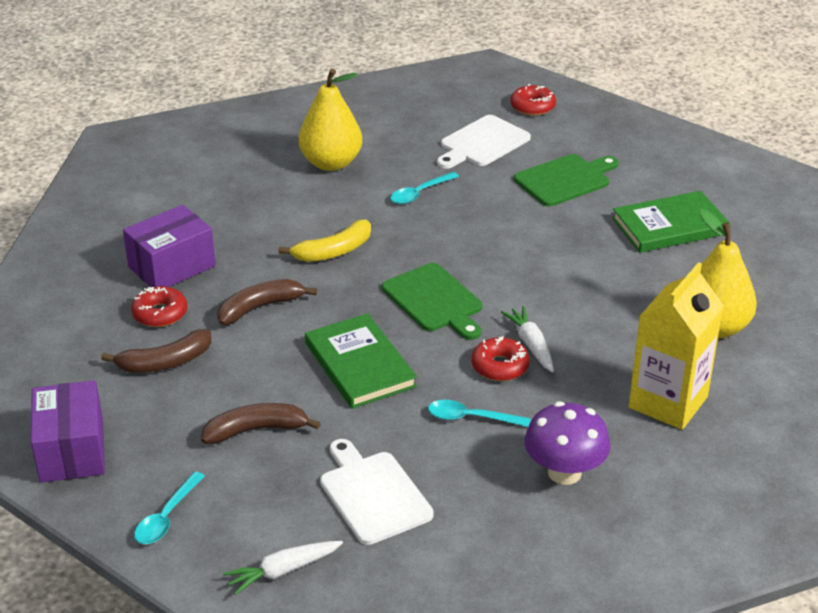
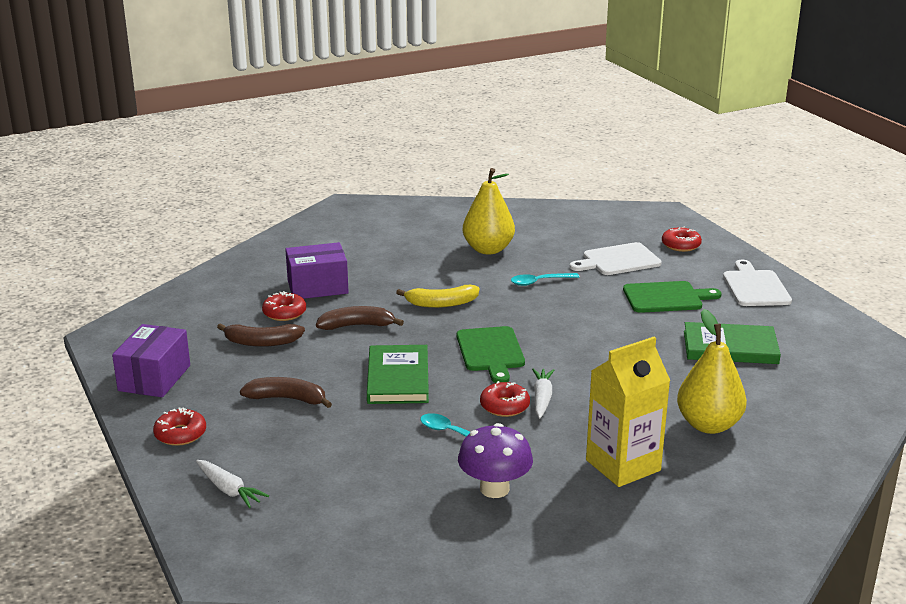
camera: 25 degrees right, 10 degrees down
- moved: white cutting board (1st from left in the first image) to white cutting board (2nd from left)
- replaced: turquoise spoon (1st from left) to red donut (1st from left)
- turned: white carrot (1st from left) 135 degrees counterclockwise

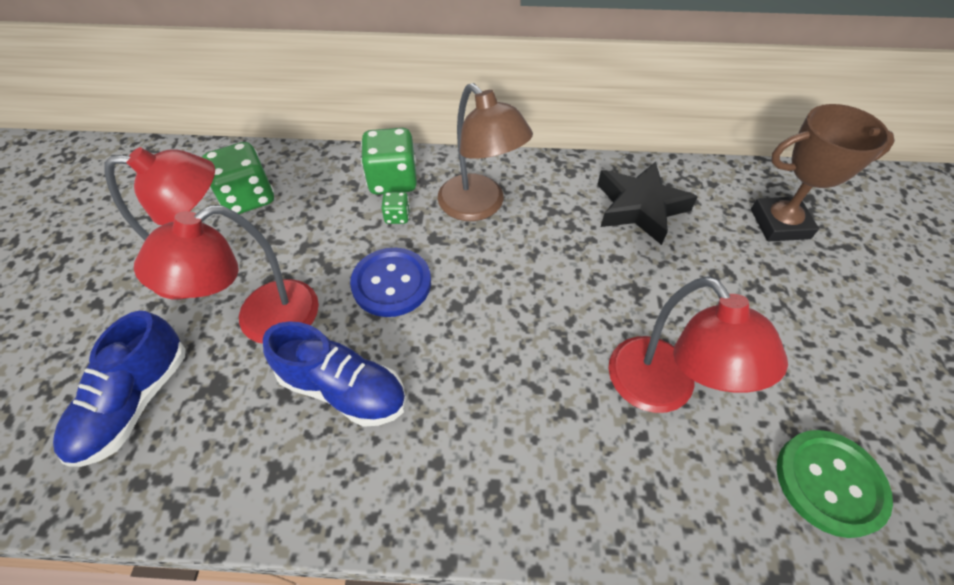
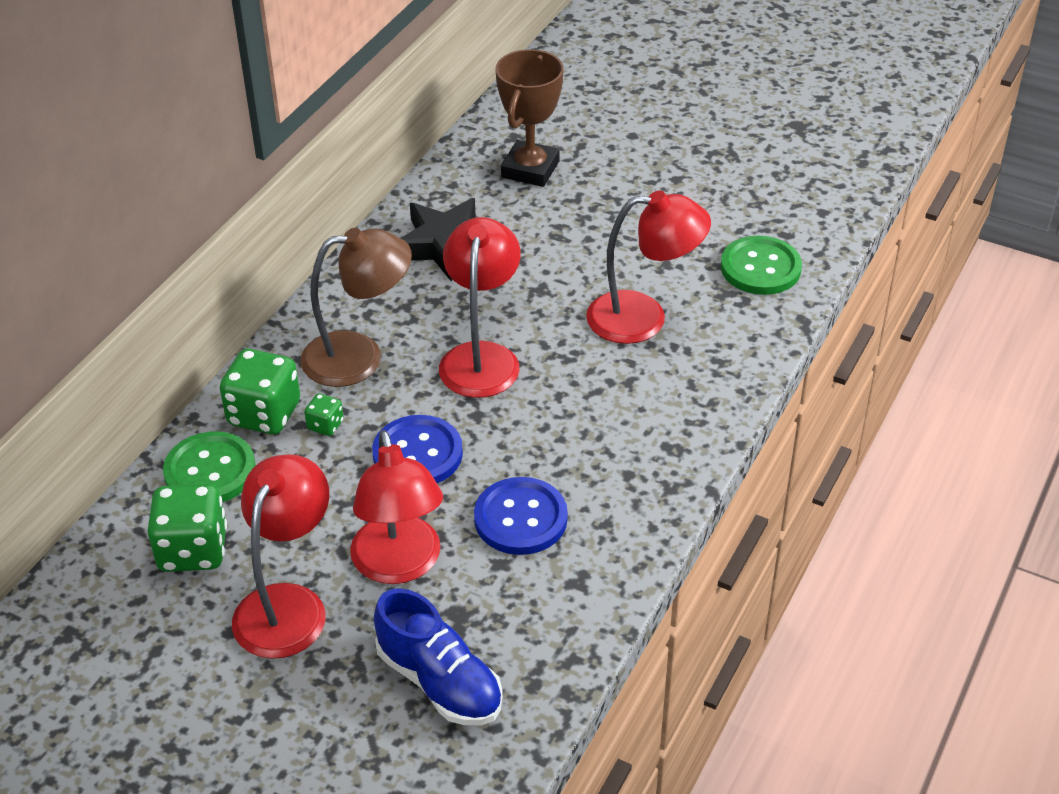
camera: 65 degrees left, 10 degrees down
- replaced: blue shoe (2nd from left) to blue button (2nd from left)
- added: red lamp (3rd from left)
- added: green button (1st from left)

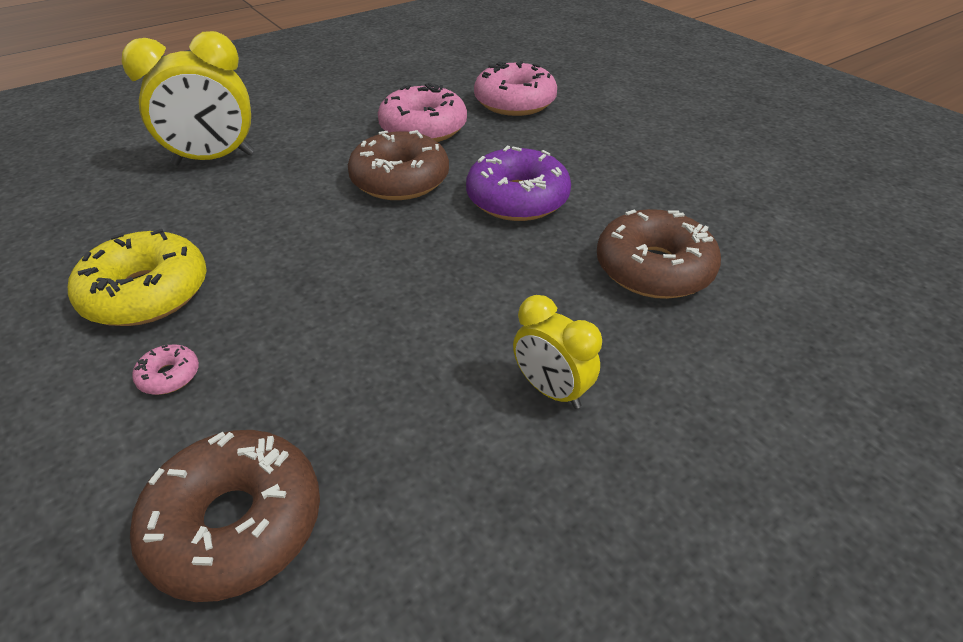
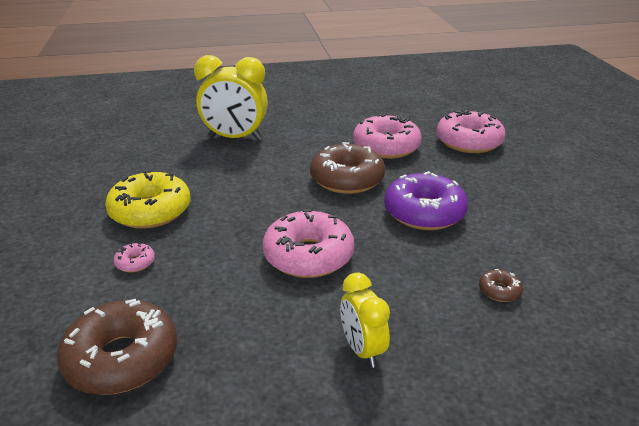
camera: 25 degrees right, 10 degrees down
- resized: brown donut (3rd from left) x0.43
- added: pink donut (2nd from left)

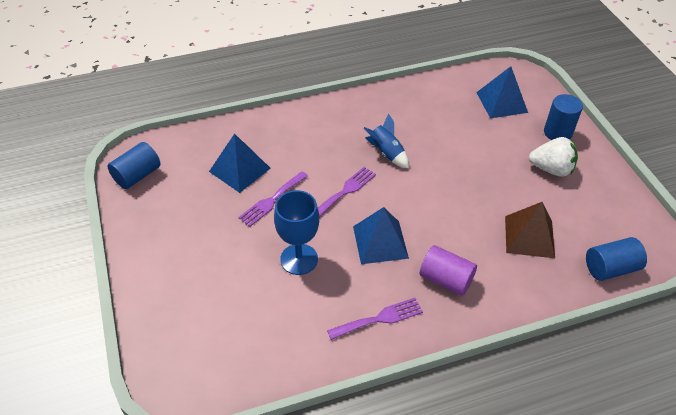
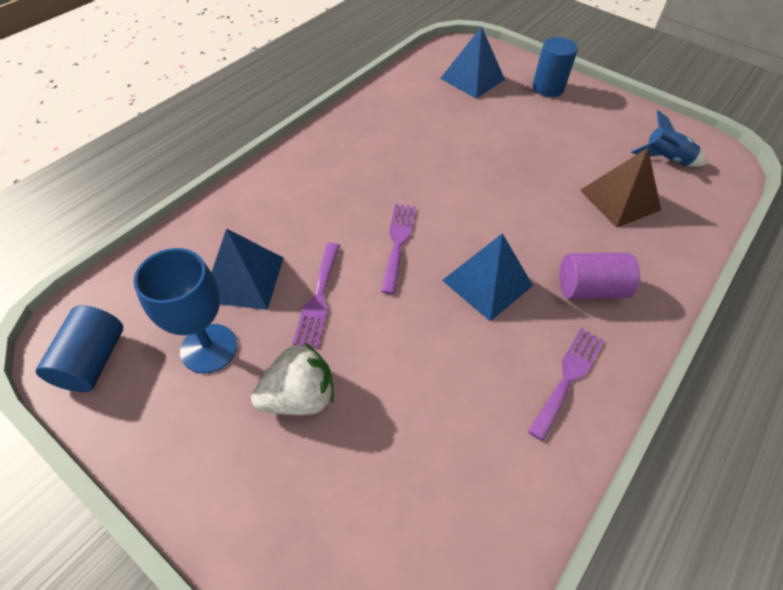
camera: 35 degrees left, 5 degrees up
- moved: blue rocket
- moved: white strawberry
- moved: blue goblet
- removed: blue cylinder (3rd from left)

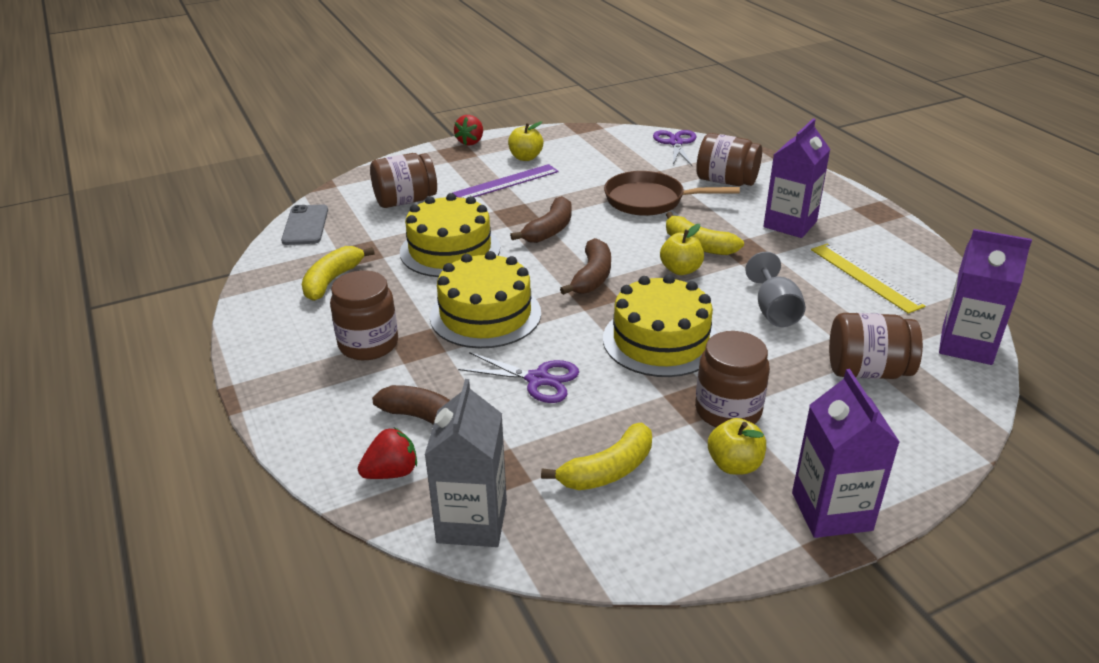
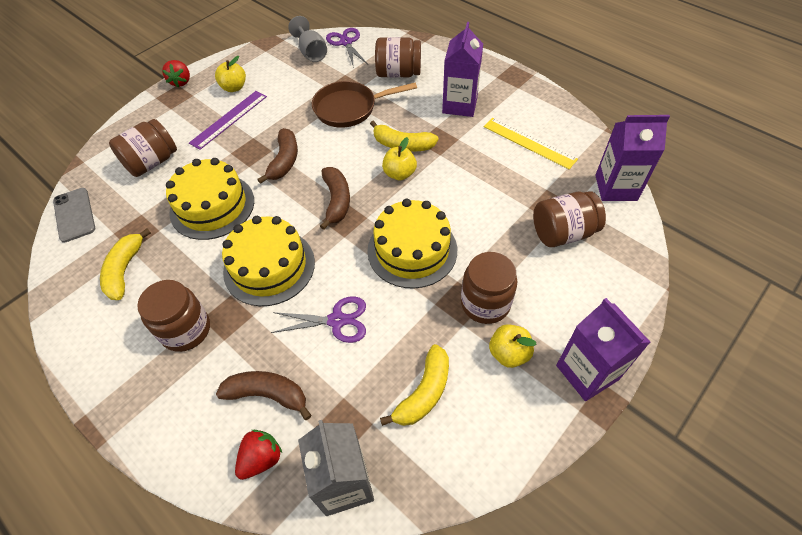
camera: 20 degrees left, 20 degrees up
- moved: grey goblet

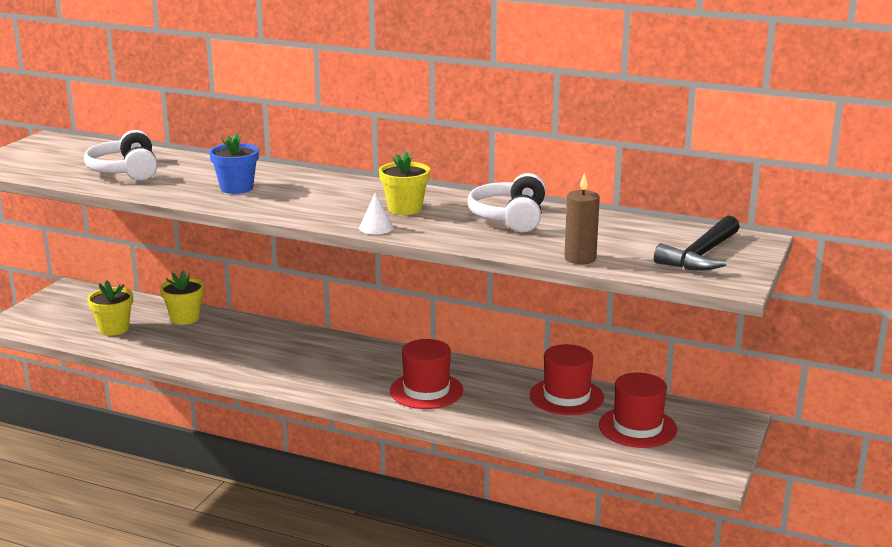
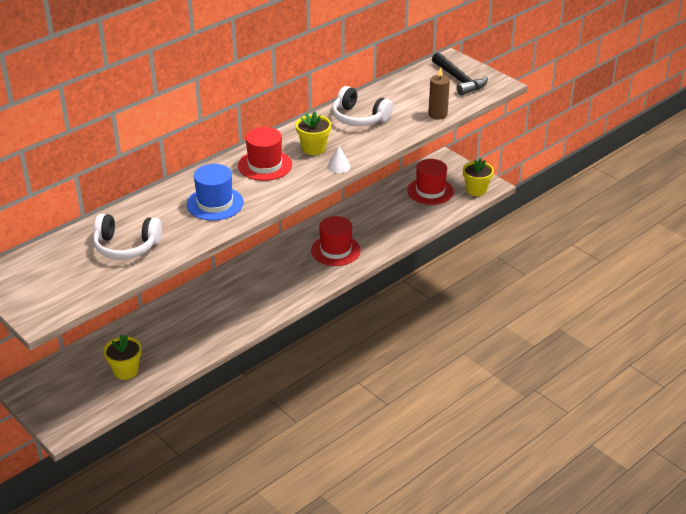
camera: 65 degrees left, 15 degrees up
- replaced: blue flower pot to blue hat
- moved: yellow flower pot (2nd from left in the first image) to yellow flower pot (3rd from left)
- moved: red hat (2nd from left in the first image) to red hat (1st from left)

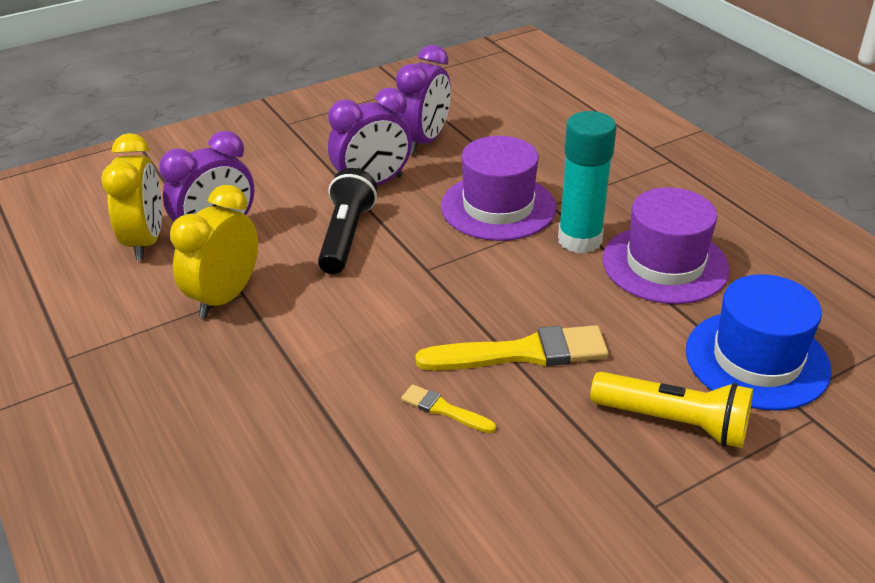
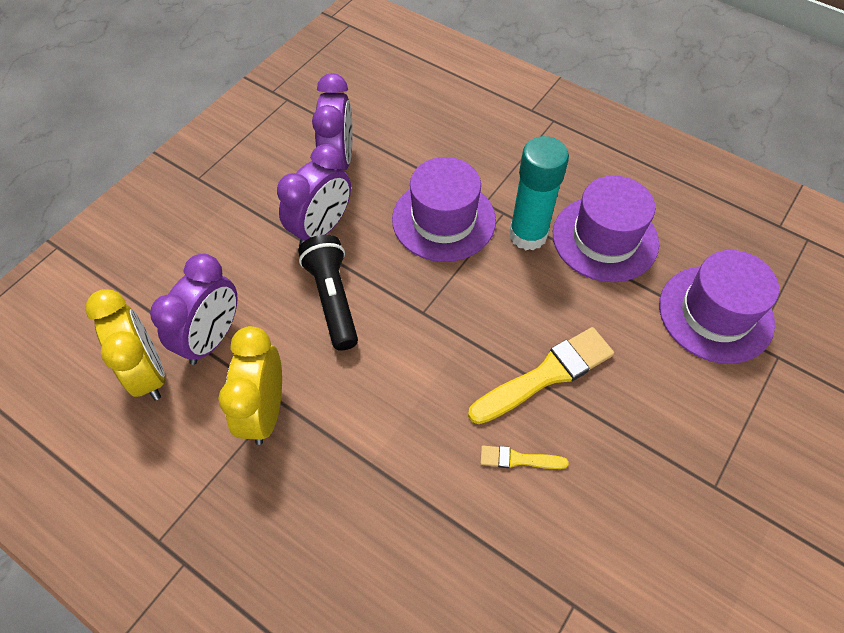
camera: 25 degrees left, 20 degrees up
- recoloured: blue hat to purple hat (3rd from left)
- removed: yellow flashlight

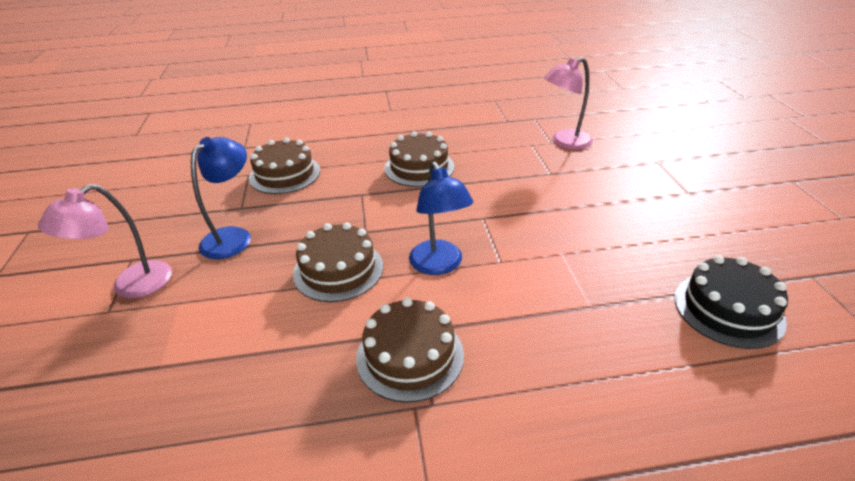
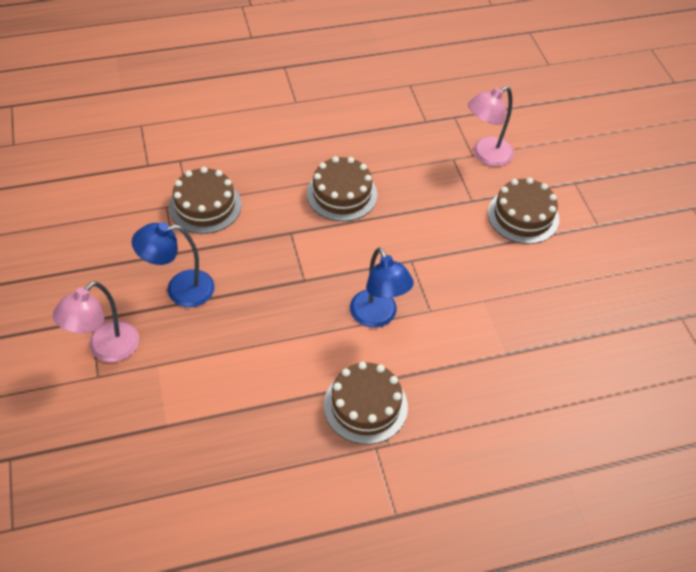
camera: 10 degrees left, 15 degrees up
- turned: blue lamp (1st from left) 120 degrees counterclockwise
- moved: brown cake (2nd from left in the first image) to brown cake (4th from left)
- removed: black cake

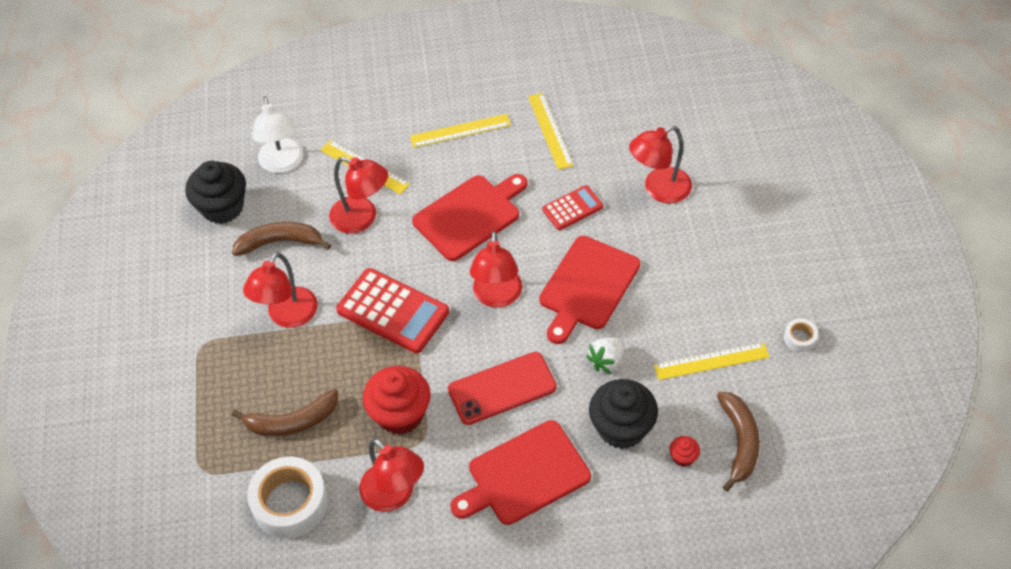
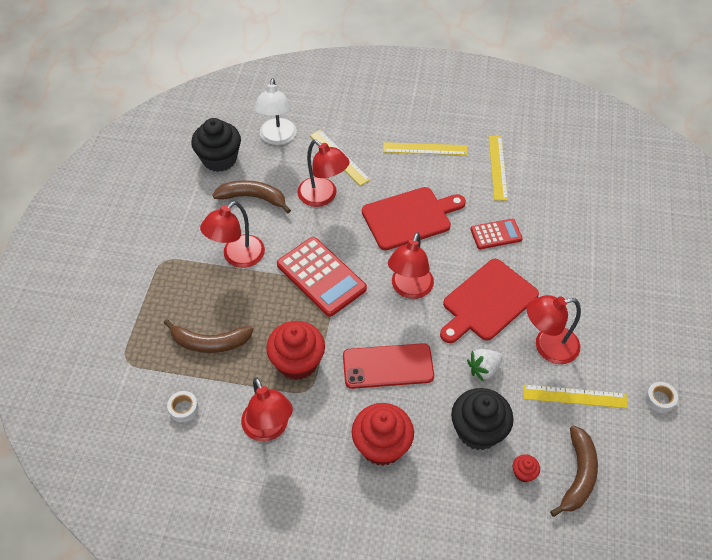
camera: 15 degrees right, 0 degrees up
- moved: red lamp (5th from left)
- replaced: red cutting board (2nd from left) to red cupcake (2nd from left)
- resized: white tape (1st from left) x0.45

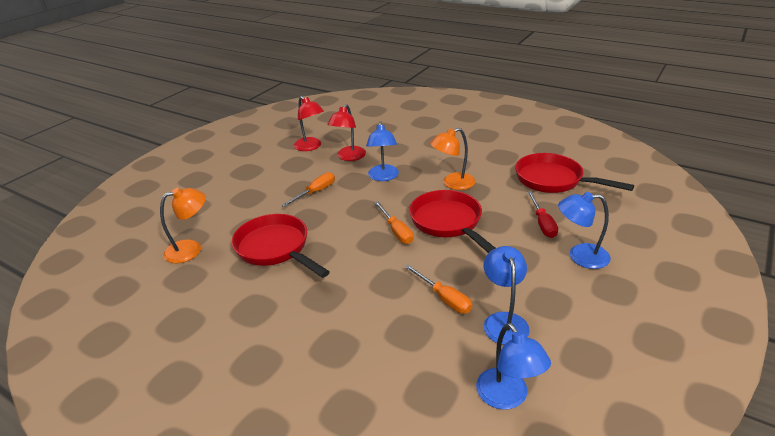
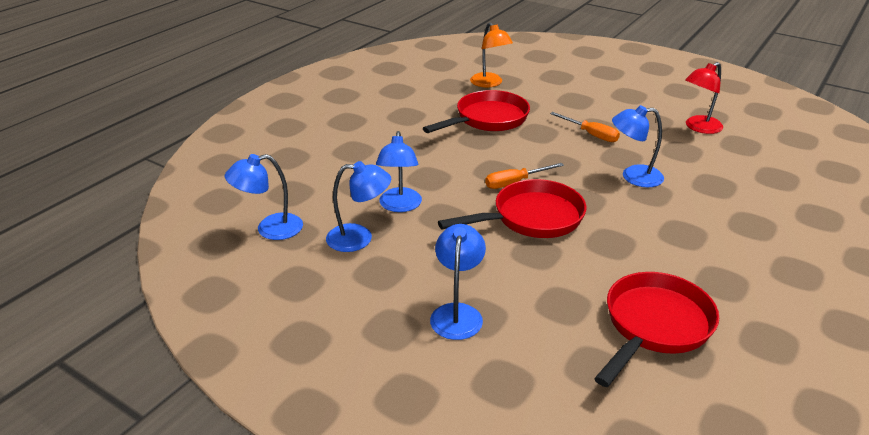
camera: 90 degrees right, 0 degrees up
- removed: red lamp (2nd from left)
- removed: orange lamp (2nd from left)
- removed: red screwdriver
- replaced: orange screwdriver (3rd from left) to blue lamp (3rd from left)

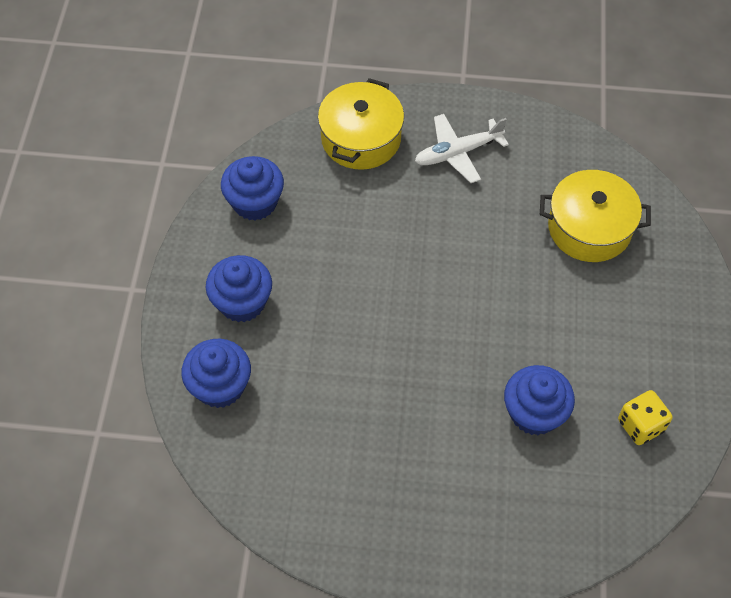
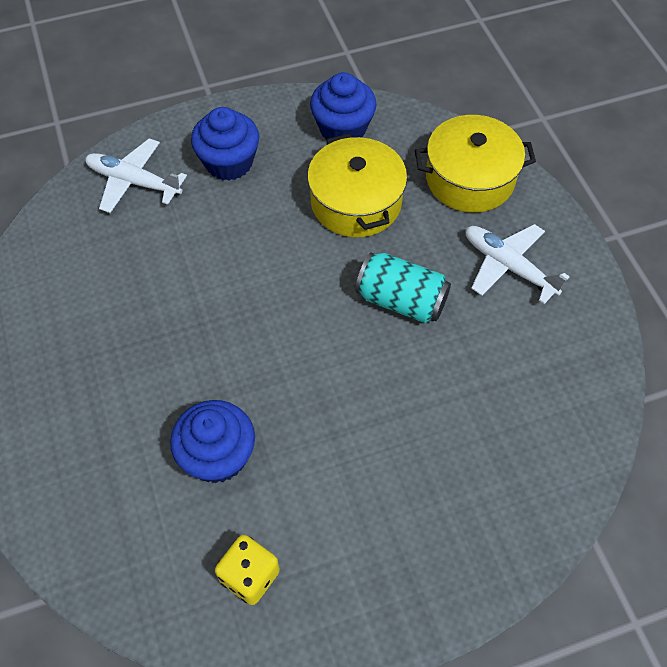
camera: 65 degrees right, 0 degrees up
- moved: yellow pot (2nd from left in the first image) to yellow pot (1st from left)
- replaced: blue cupcake (1st from left) to white plane (1st from left)
- added: turquoise can

